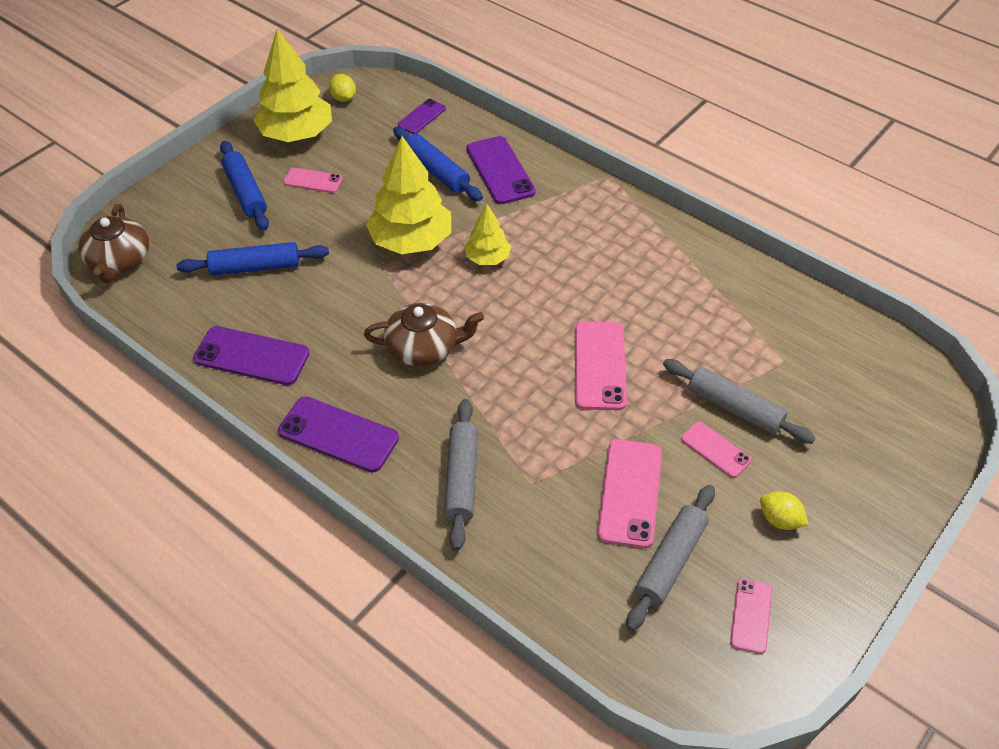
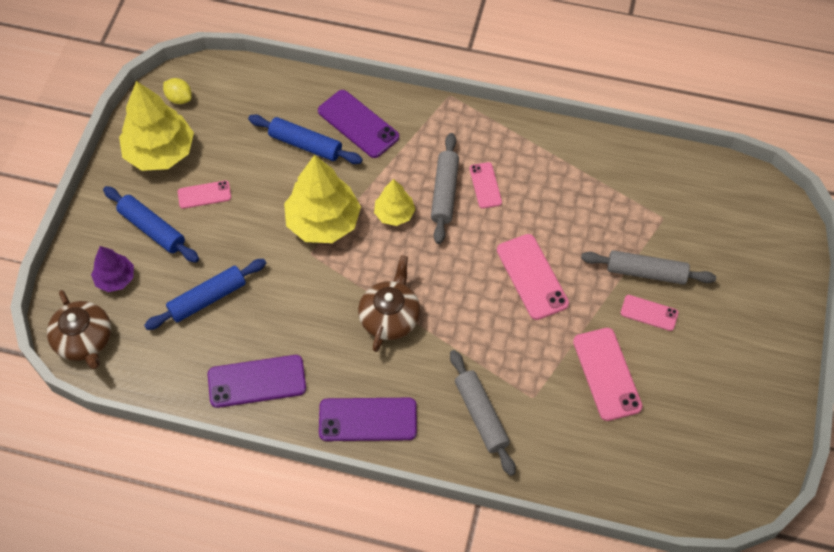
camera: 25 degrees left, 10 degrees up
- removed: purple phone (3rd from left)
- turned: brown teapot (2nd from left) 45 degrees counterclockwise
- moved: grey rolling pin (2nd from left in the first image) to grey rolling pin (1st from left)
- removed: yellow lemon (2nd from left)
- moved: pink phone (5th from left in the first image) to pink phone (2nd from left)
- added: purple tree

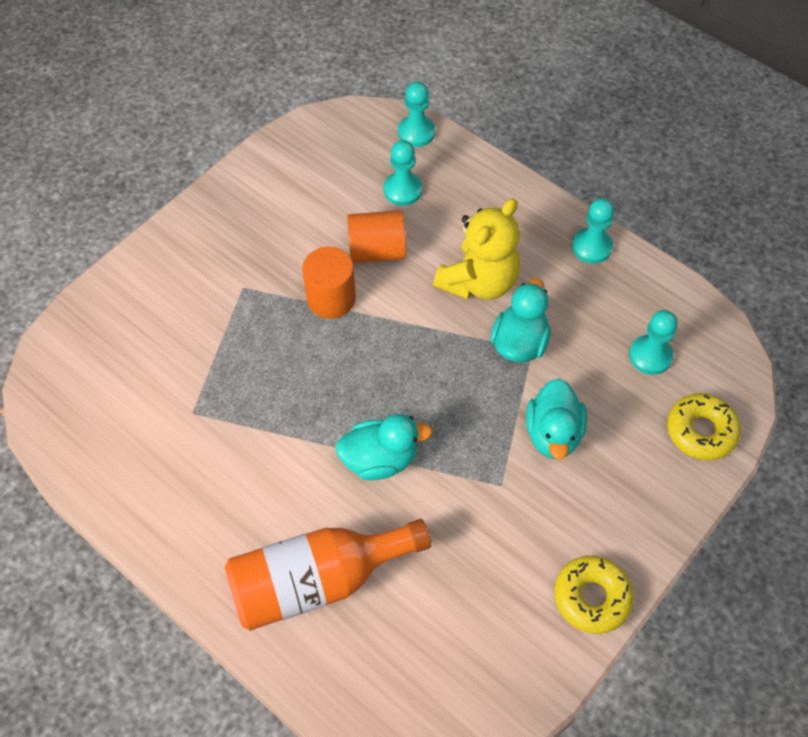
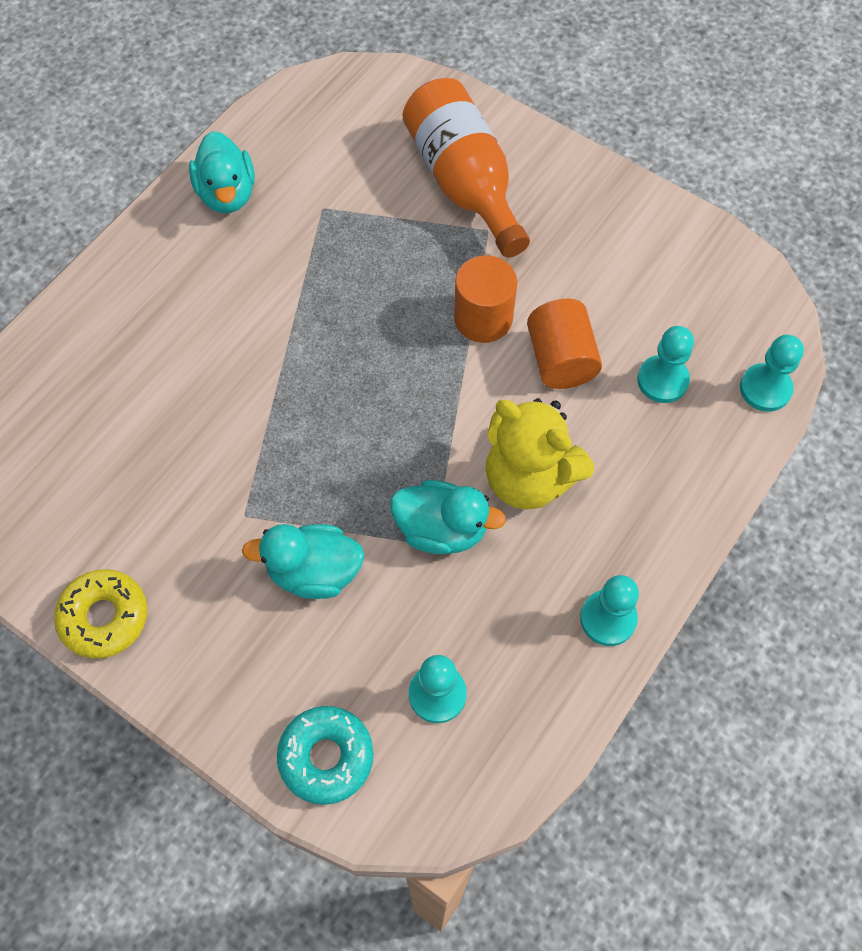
camera: 85 degrees right, 5 degrees up
- recoloured: yellow donut (2nd from left) to turquoise donut
- moved: turquoise duck (1st from left)
- moved: orange bottle

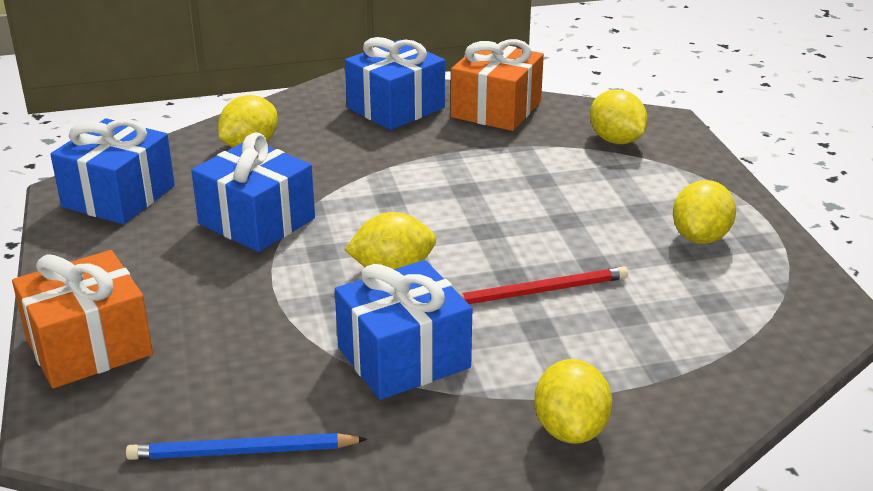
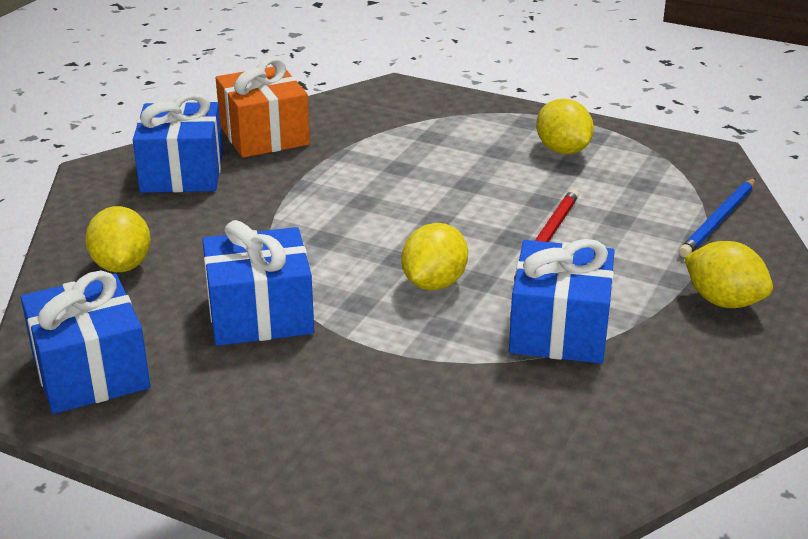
camera: 50 degrees left, 0 degrees up
- removed: yellow lemon (4th from left)
- removed: orange gift (1st from left)
- moved: blue pencil

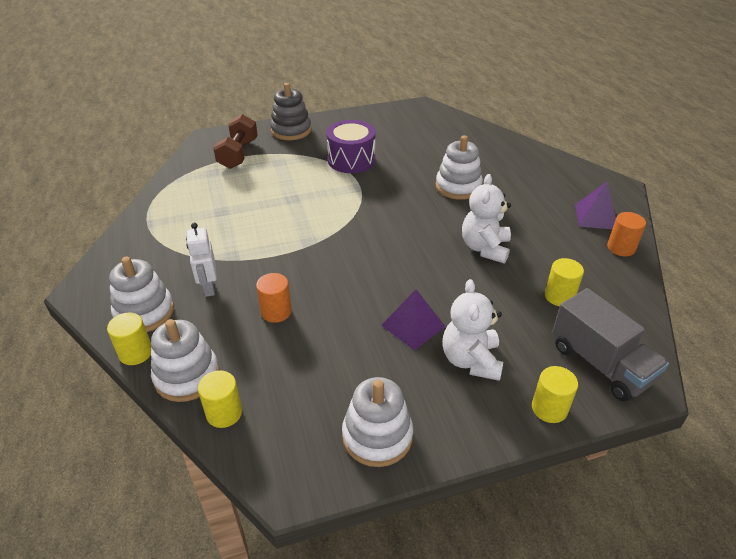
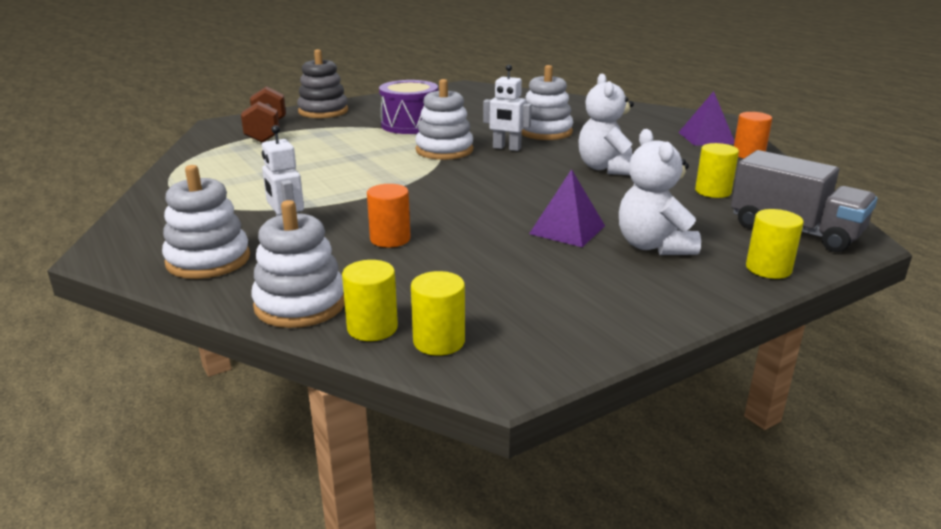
camera: 15 degrees left, 15 degrees down
- moved: yellow cylinder (1st from left in the first image) to yellow cylinder (2nd from left)
- moved: white stacking toy (3rd from left)
- added: white robot (2nd from left)

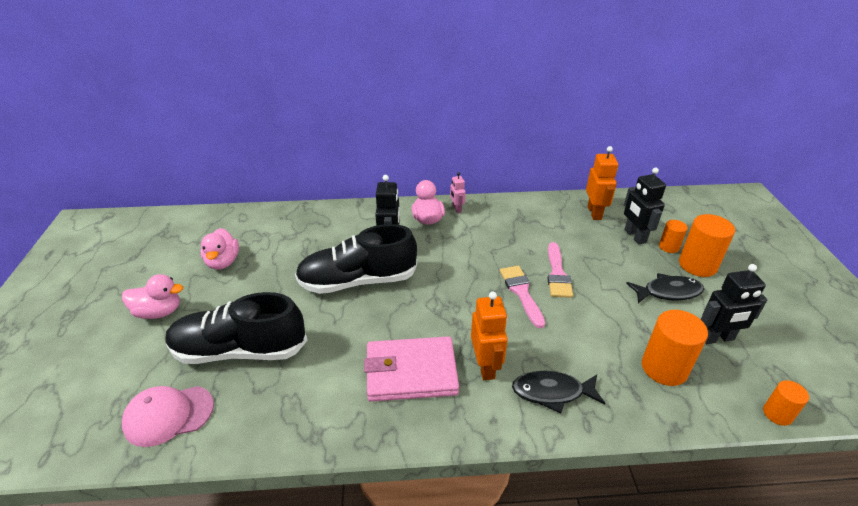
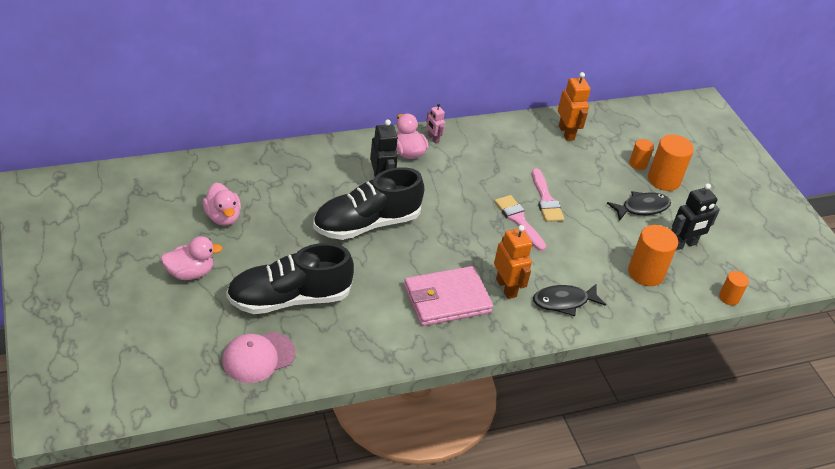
camera: 20 degrees left, 5 degrees up
- removed: black robot (2nd from left)

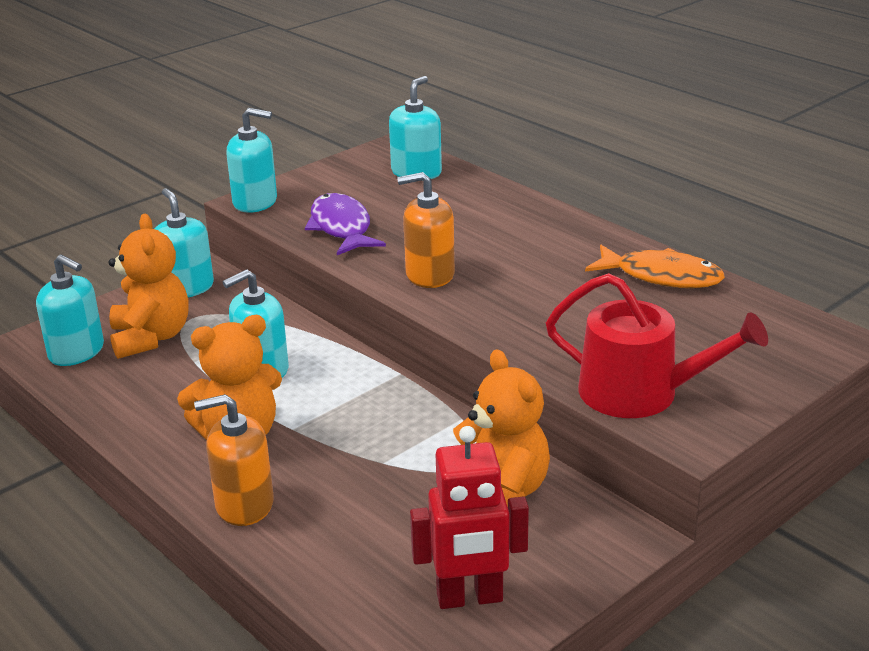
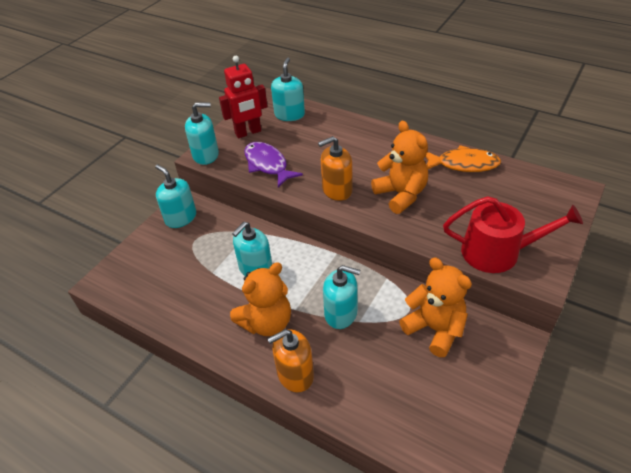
camera: 15 degrees left, 15 degrees up
- moved: orange teddy bear (1st from left in the first image) to orange teddy bear (2nd from left)
- moved: turquoise soap dispenser (1st from left in the first image) to turquoise soap dispenser (5th from left)
- moved: red robot

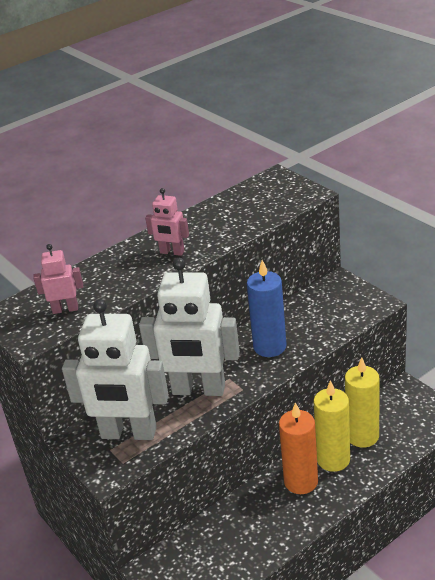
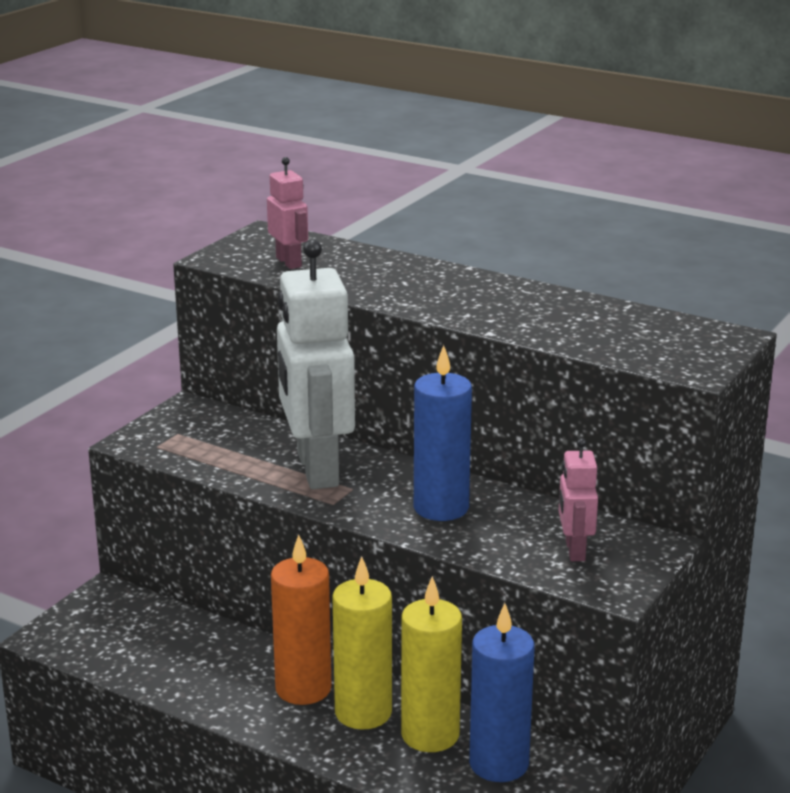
camera: 65 degrees right, 10 degrees down
- moved: pink robot (2nd from left)
- removed: white robot (1st from left)
- added: blue candle (2nd from left)

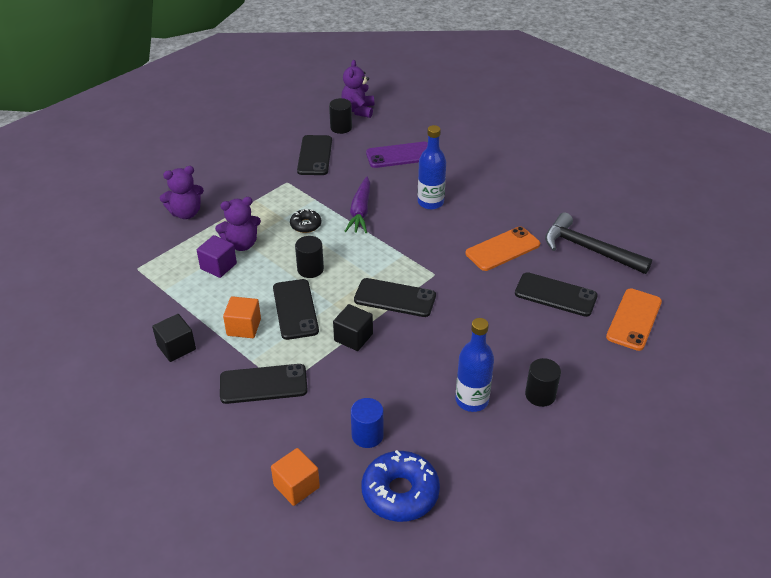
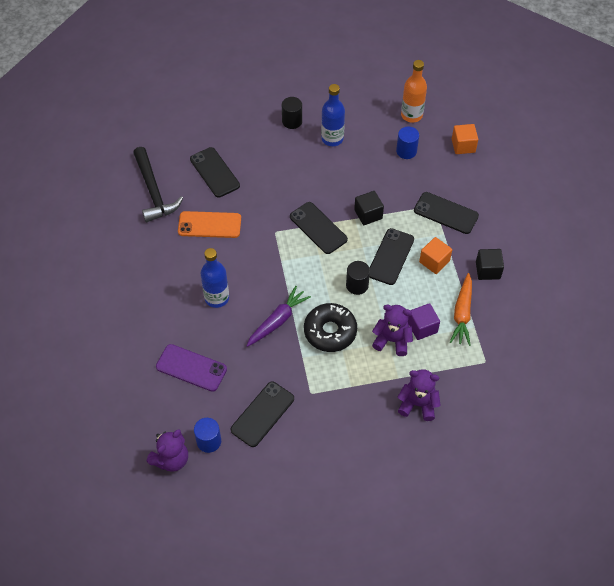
camera: 145 degrees left, 15 degrees up
- recoloured: black cylinder (2nd from left) to blue cylinder (1st from left)
- resized: black donut x1.83
- removed: orange phone (2nd from left)
- replaced: blue donut to orange bottle
- added: orange carrot

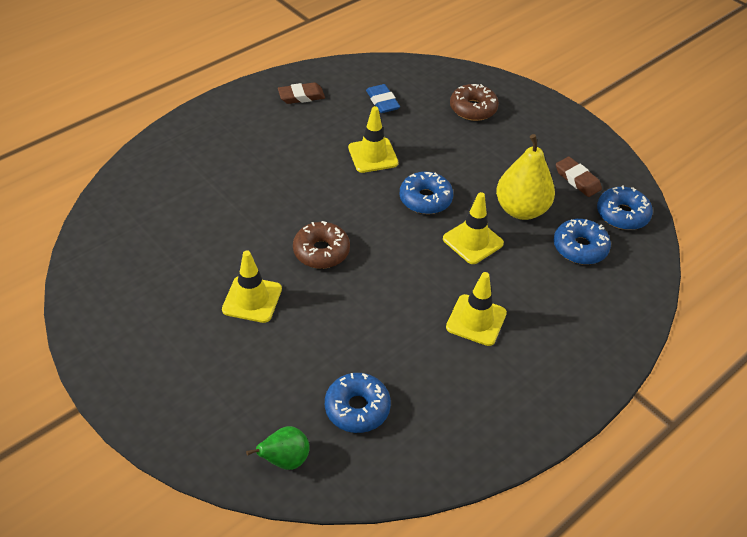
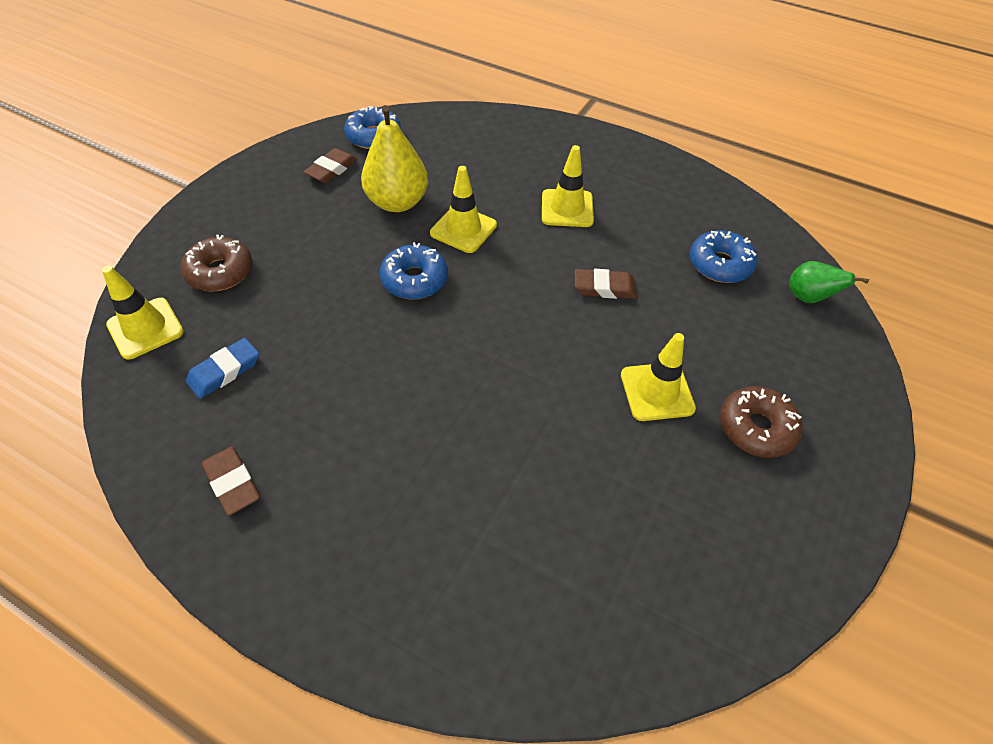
camera: 110 degrees left, 5 degrees up
- moved: yellow traffic cone (2nd from left in the first image) to yellow traffic cone (1st from left)
- removed: blue donut (3rd from left)
- moved: brown donut (1st from left in the first image) to brown donut (2nd from left)
- added: brown eraser (3rd from left)

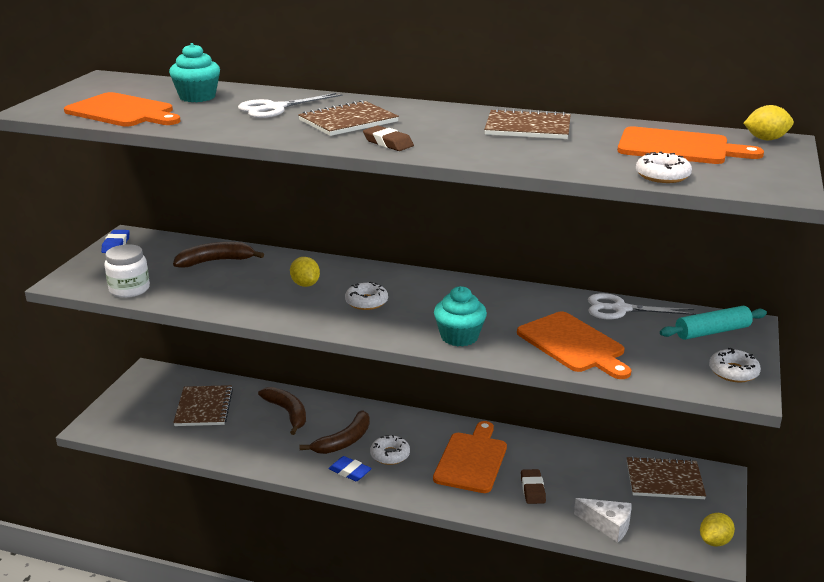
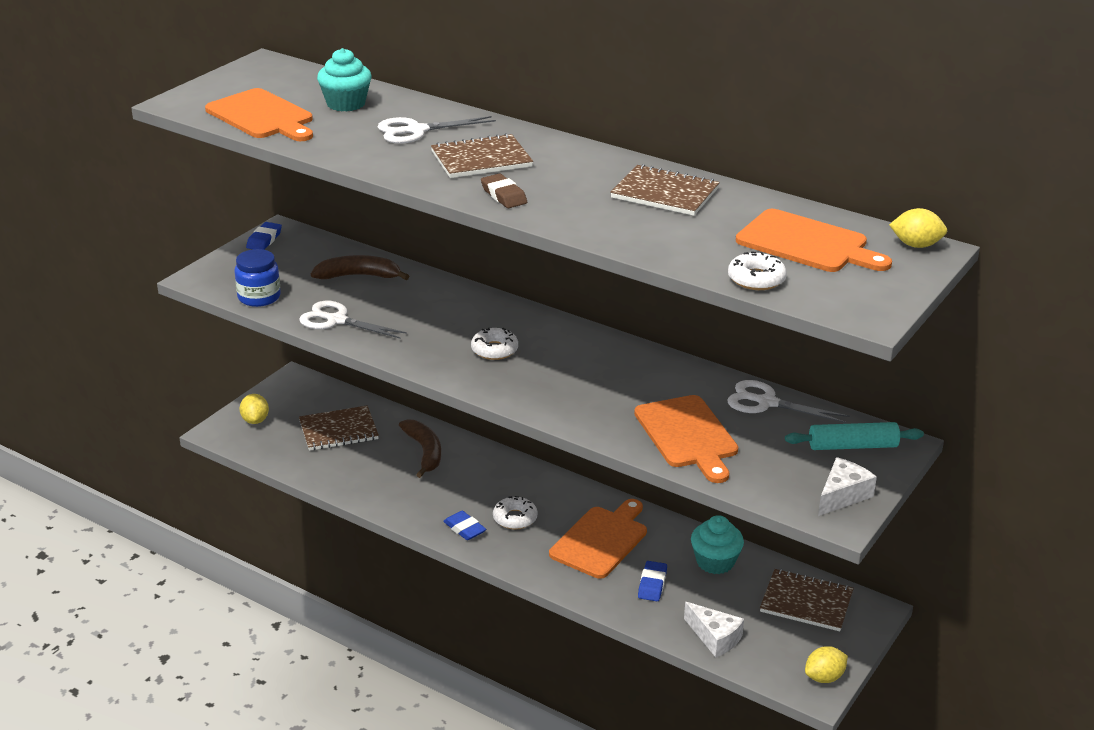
camera: 15 degrees right, 5 degrees up
- recoloured: white jar to blue jar
- moved: yellow lemon (1st from left)
- moved: turquoise cupcake (2nd from left)
- replaced: white donut (4th from left) to white cheese (2nd from left)
- turned: brown notebook (1st from left) 60 degrees clockwise
- removed: brown banana (3rd from left)
- recoloured: brown eraser (2nd from left) to blue eraser (3rd from left)
- added: white scissors (1st from left)

